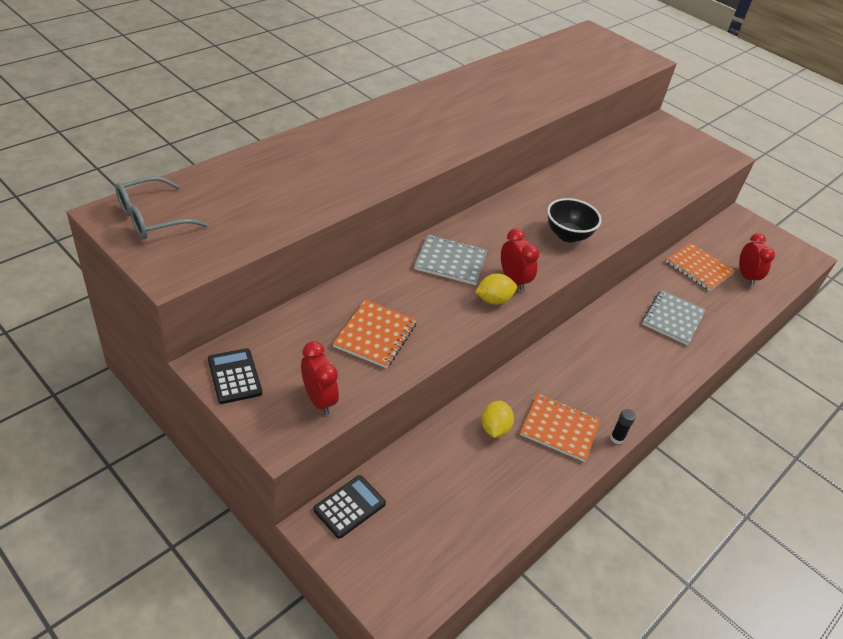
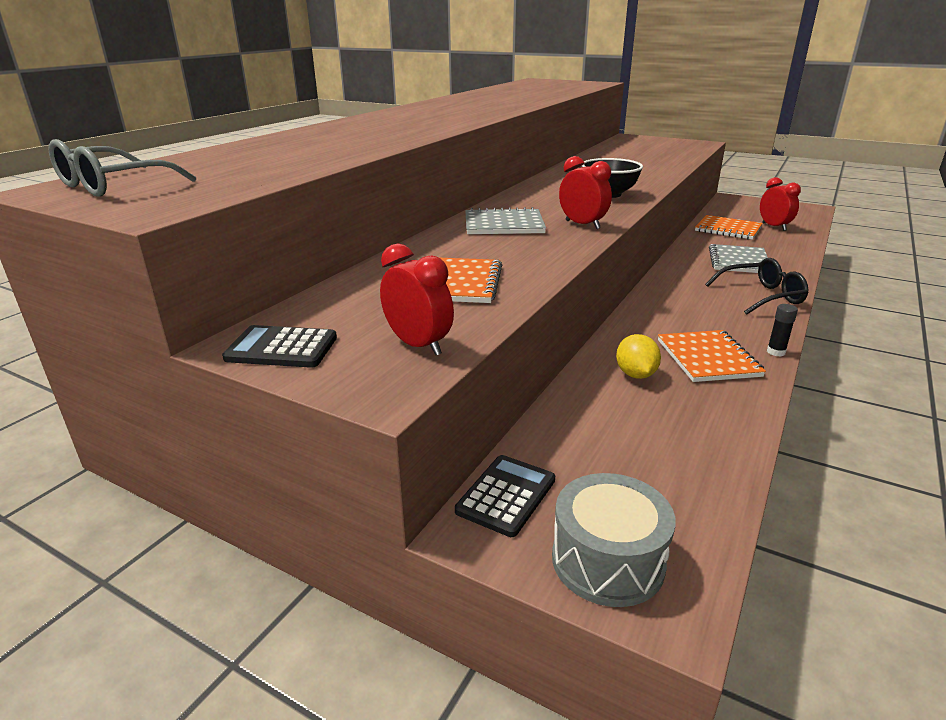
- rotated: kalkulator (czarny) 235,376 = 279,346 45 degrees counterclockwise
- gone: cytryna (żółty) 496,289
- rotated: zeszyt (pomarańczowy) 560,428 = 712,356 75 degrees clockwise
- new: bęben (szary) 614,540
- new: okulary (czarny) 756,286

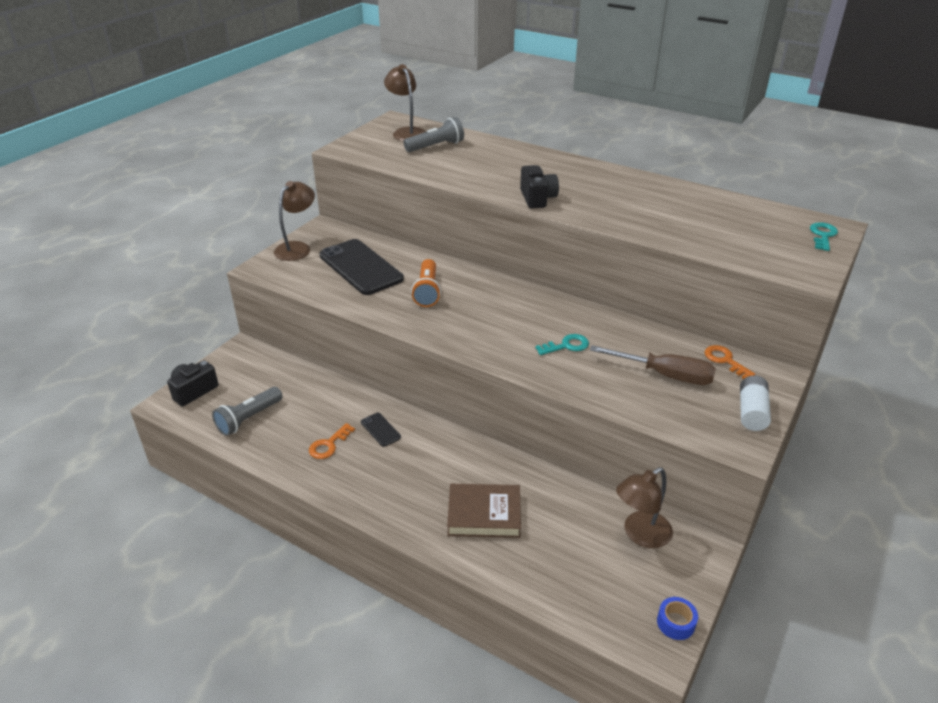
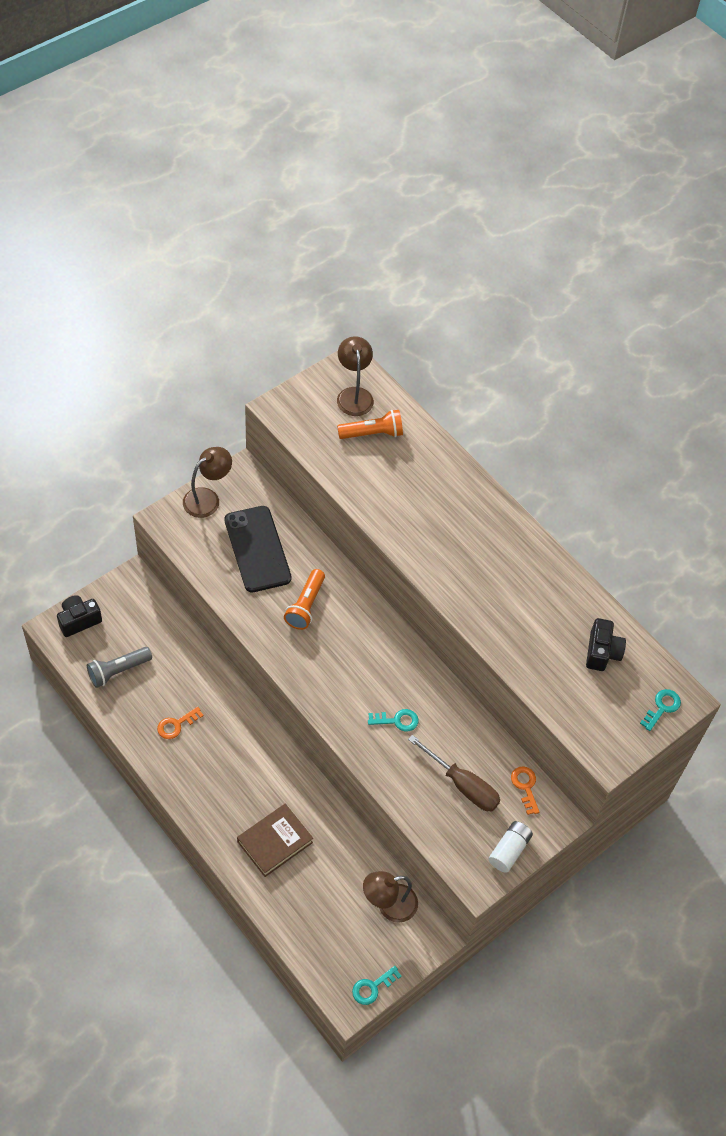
- gone: telefon (czarny) 381,430
- repainted: latarka (szary) 433,134 to latarka (pomarańczowy) 370,424
- rotated: książka (brązowy) 484,511 = 275,840 60 degrees counterclockwise
- shifted: aparat fotograficzny (czarny) 539,187 to 606,644
- swapped: taśma klejąca (niebieski) 677,618 to klucz (turkusowy) 377,985

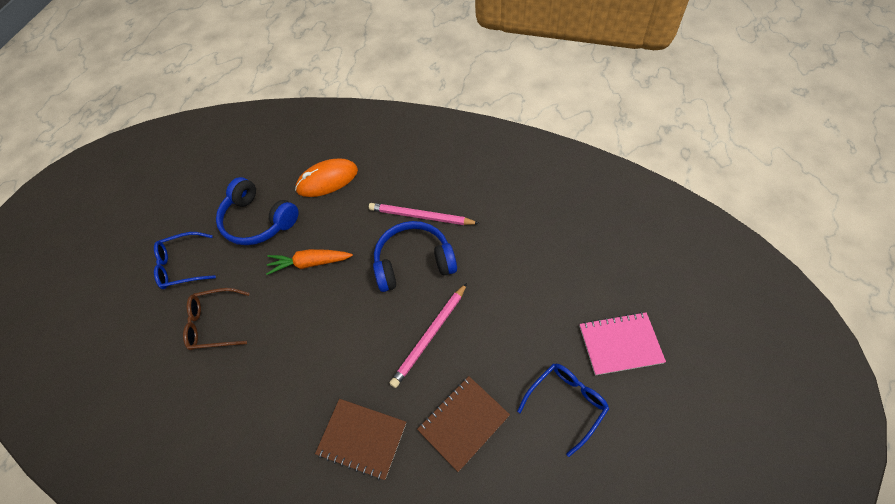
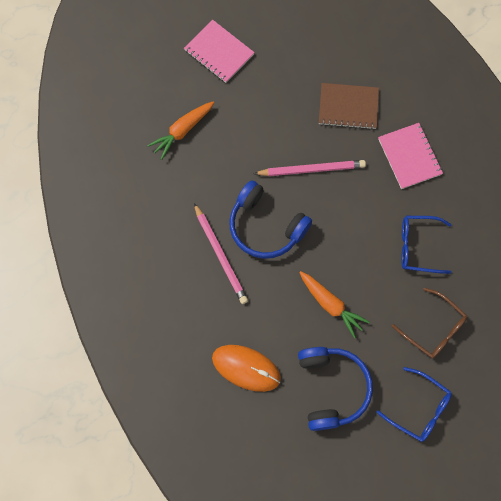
- repainted: zeszyt (brązowy) 360,439 to zeszyt (różowy) 410,156
- shifted: okulary (niebieski) 563,410 to 426,245
- new: marchewka (pomarańczowy) 180,130

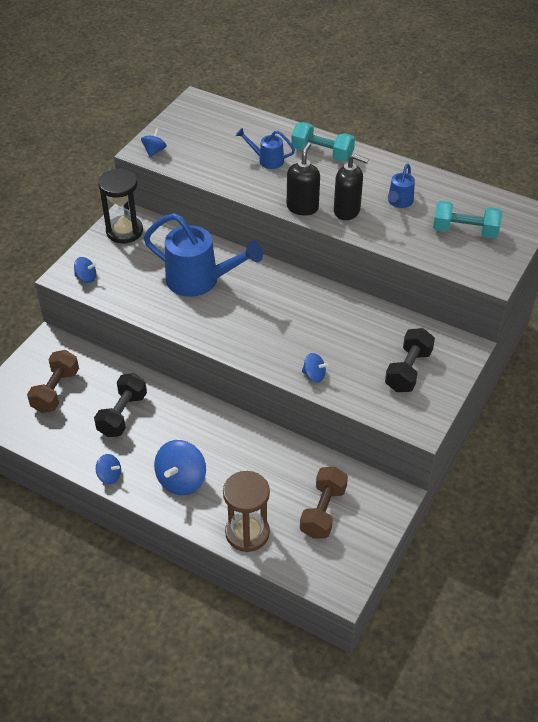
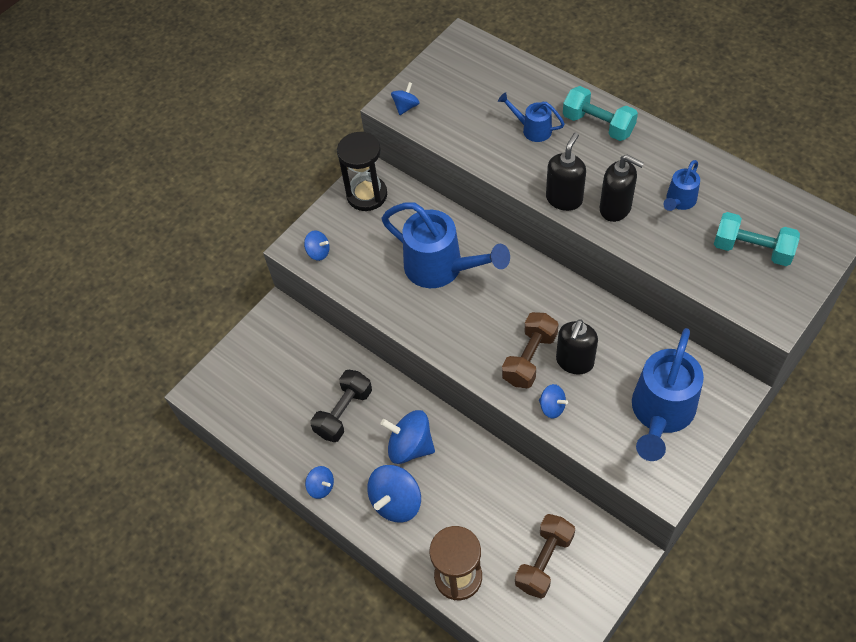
- shifted: hantel (brązowy) 53,381 to 530,350
- swapped: hantel (czarny) 410,360 to konewka (niebieski) 668,394
- new: bączek (niebieski) 407,437
- new: dozownik mydła (czarny) 577,347

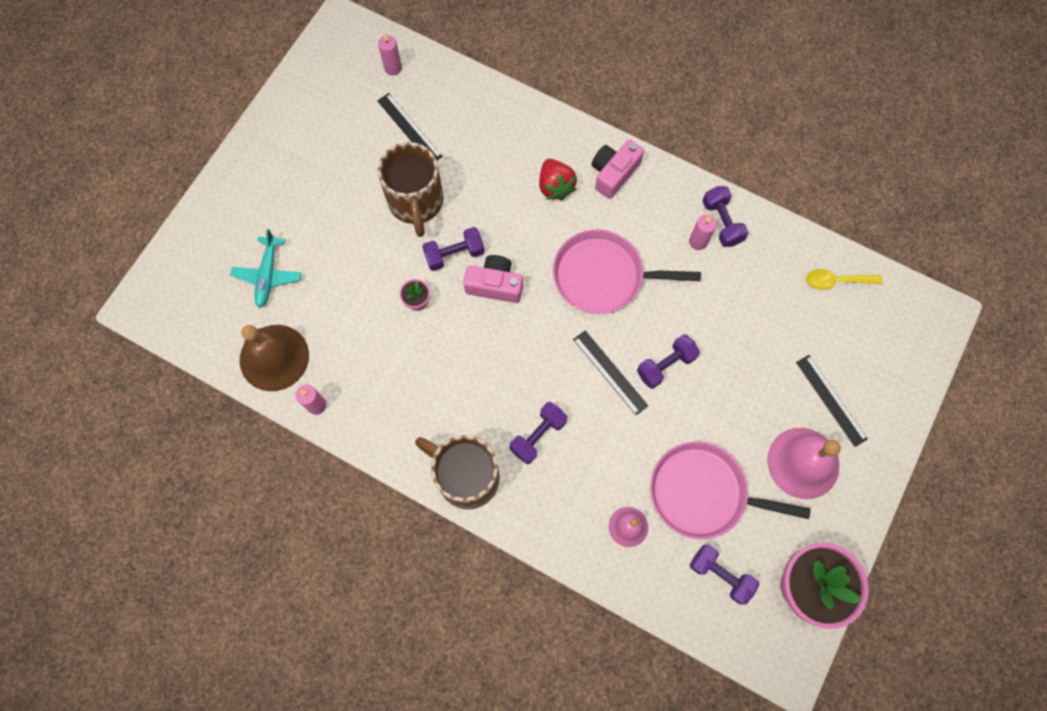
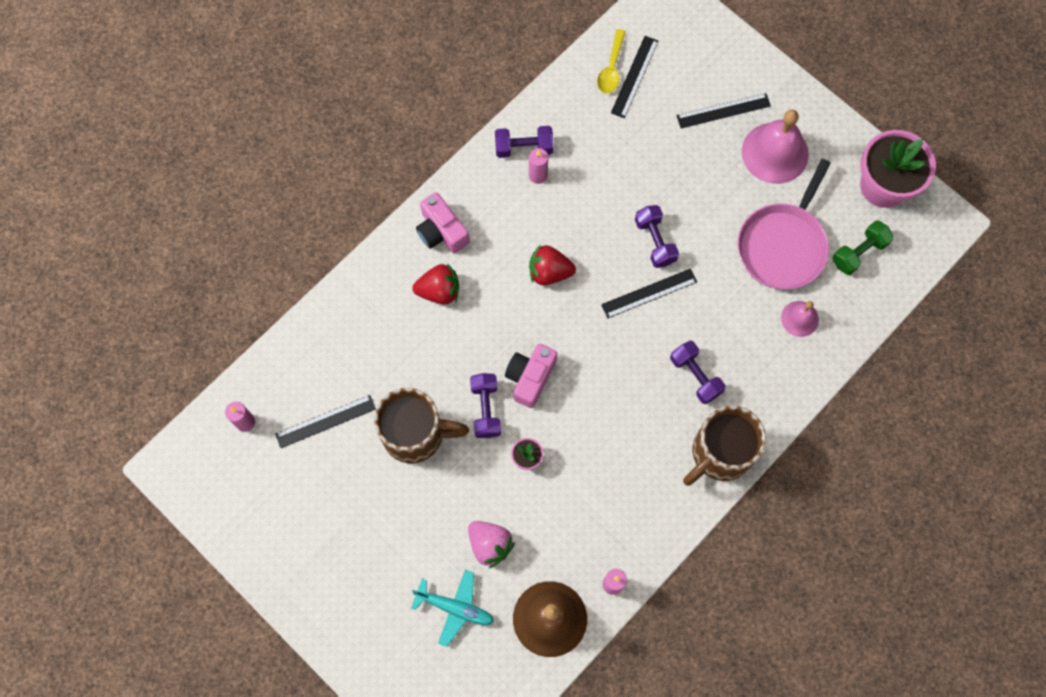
- swapped: patelnia (różowy) 627,271 to truskawka (czerwony) 552,265
- repainted: hantel (fioletowy) 725,574 to hantel (zielony) 863,247
- new: truskawka (różowy) 491,544
- new: linijka (czarny) 634,77

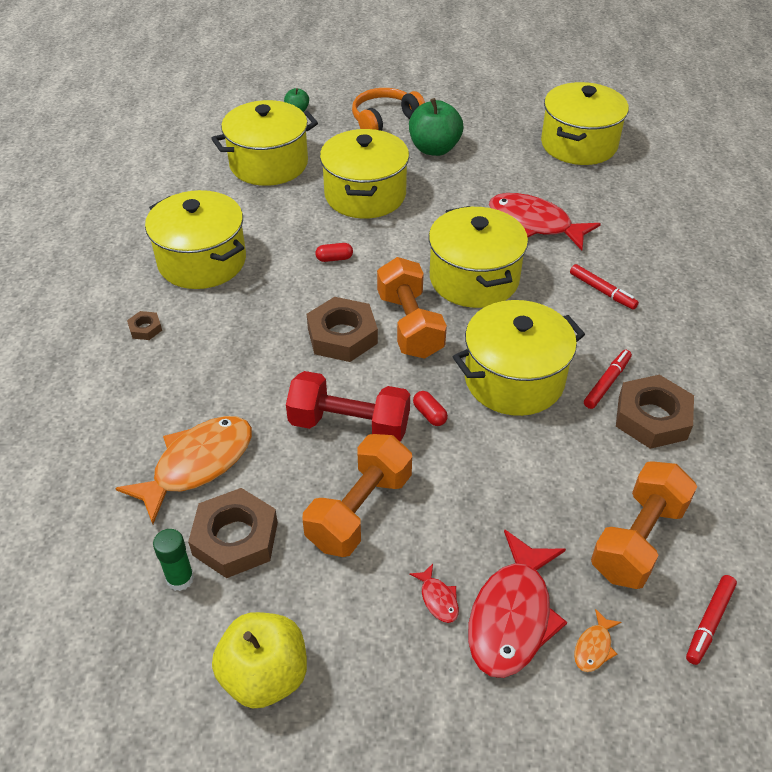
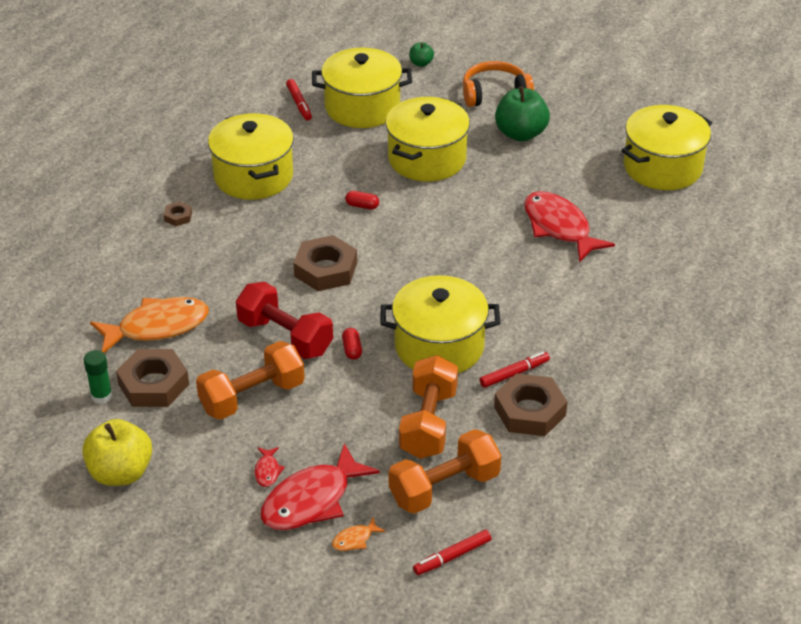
- shifted: hantel (pomarańczowy) 412,308 to 428,407
- gone: garnek (żółty) 478,257
- shifted: flamaster (czerwony) 604,287 to 299,99

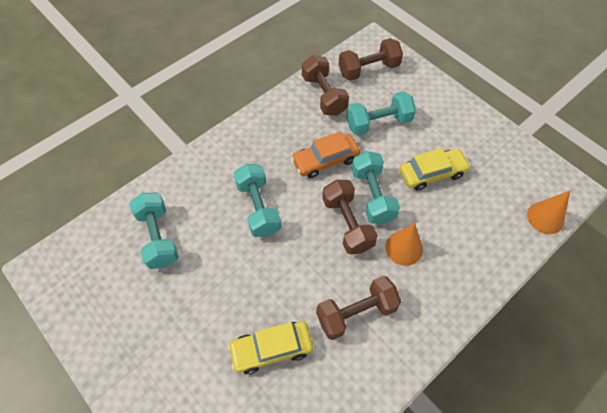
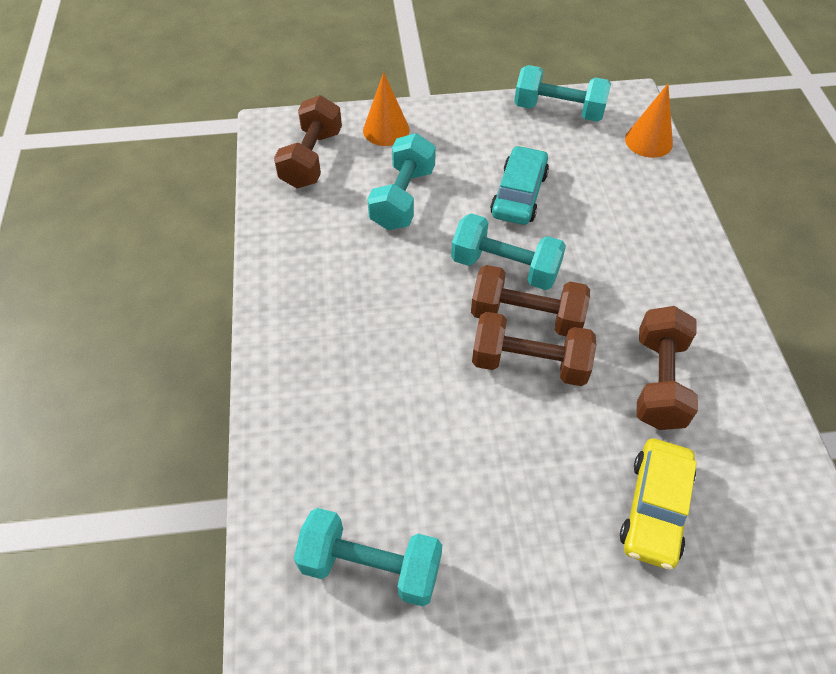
- shifted: hantel (turkusowy) 257,200 to 562,93
- gone: samochód (pomarańczowy) 325,154
- shifted: hantel (brązowy) 325,85 to 534,349
- shifted: stożek (pomarańczowy) 404,244 to 386,109
- repainted: samochód (żółty) 435,169 to samochód (turkusowy) 519,185

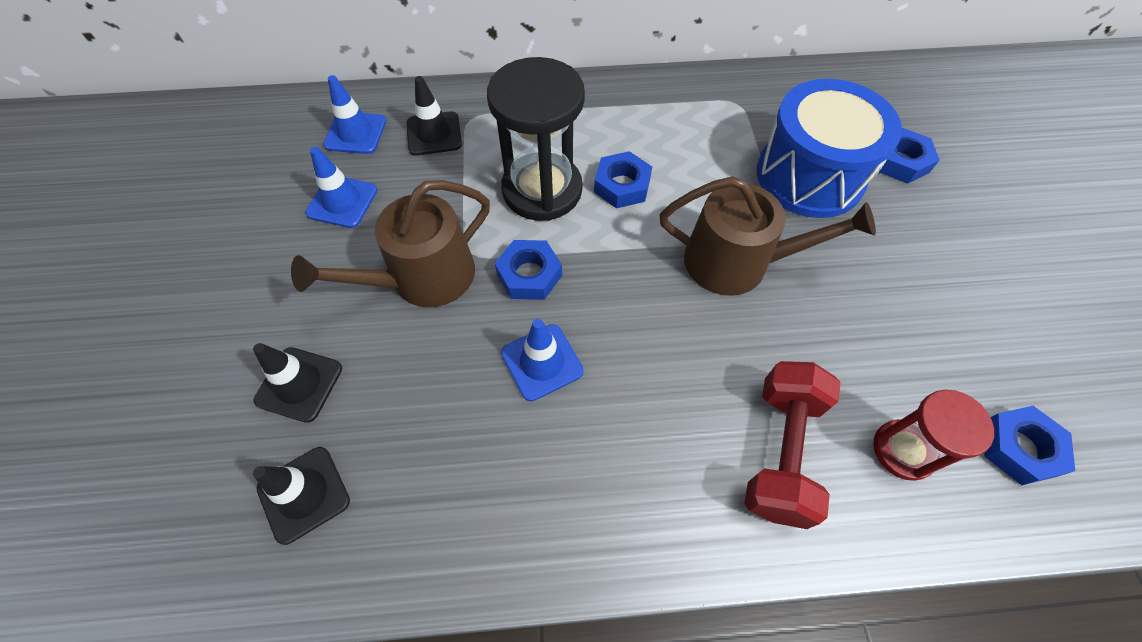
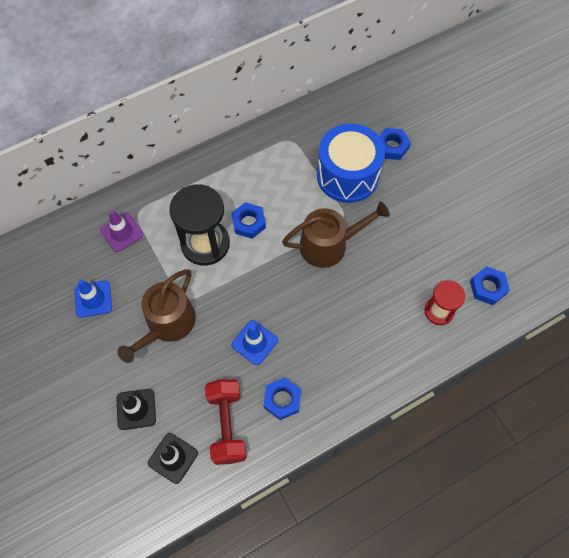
- gone: pachołek (niebieski) 354,114
- repainted: pachołek (czarny) 434,116 to pachołek (fioletowy) 121,231
- shifted: nakrętka (niebieski) 528,270 to 282,398
- shifted: hantel (czerwony) 792,445 to 226,422

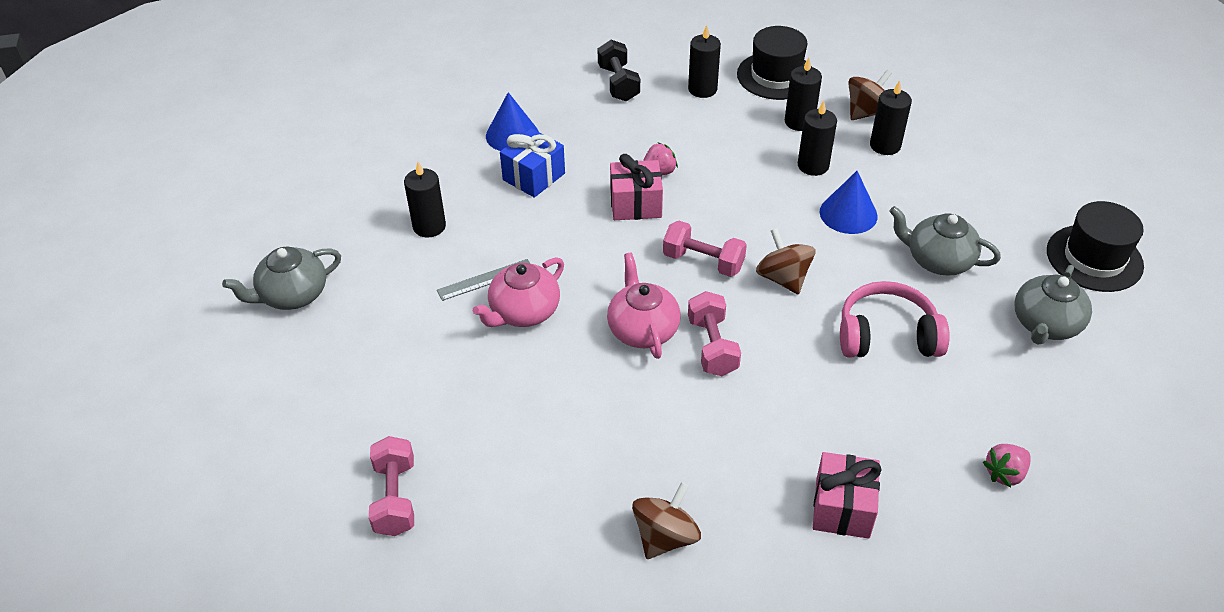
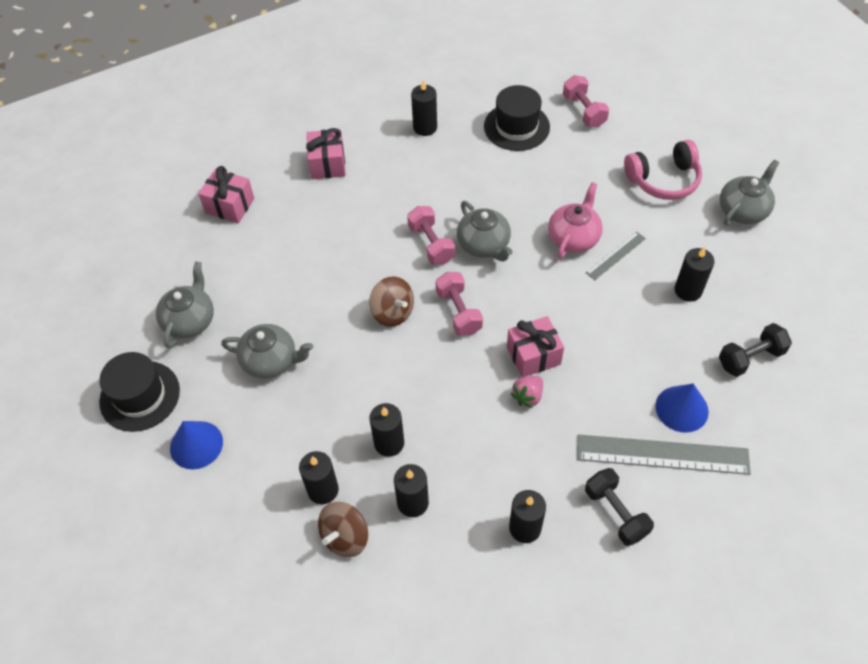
- gone: prezent (niebieski) 532,163
- repainted: imbryk (różowy) 644,306 to imbryk (szary) 484,231
- swapped: bączek (brązowy) 666,520 to świeca (czarny) 424,108
- rotated: hantel (różowy) 705,249 = 459,304 60 degrees clockwise
- shifted: kapelusz (czarny) 774,63 to 517,118
- shifted: stożek (niebieski) 849,202 to 196,445
- shifted: słuchawki (różowy) 895,319 to 663,170
- swapped: truskawka (różowy) 1007,465 to prezent (różowy) 226,194
- new: linijka (szary) 664,455
- new: hantel (czarny) 755,350

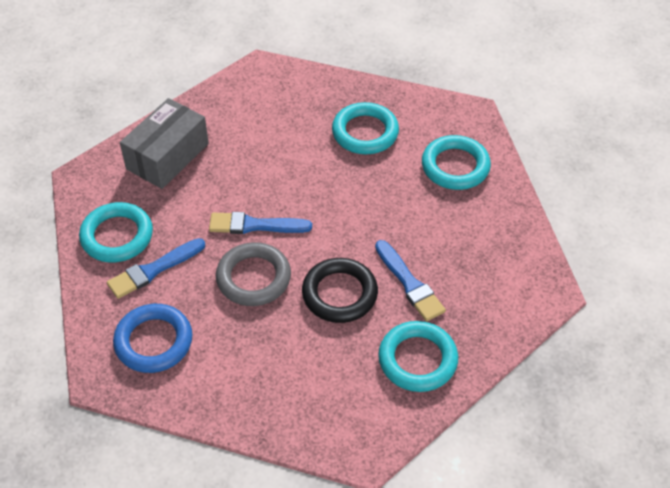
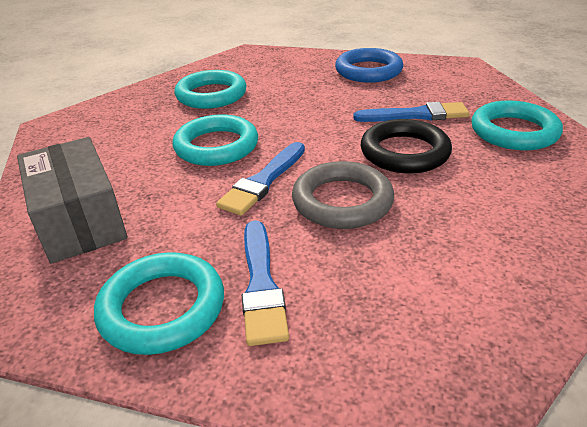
- shifted: pierścień (niebieski) 153,338 to 369,65
- shifted: pierścień (turkusowy) 456,162 to 215,140

